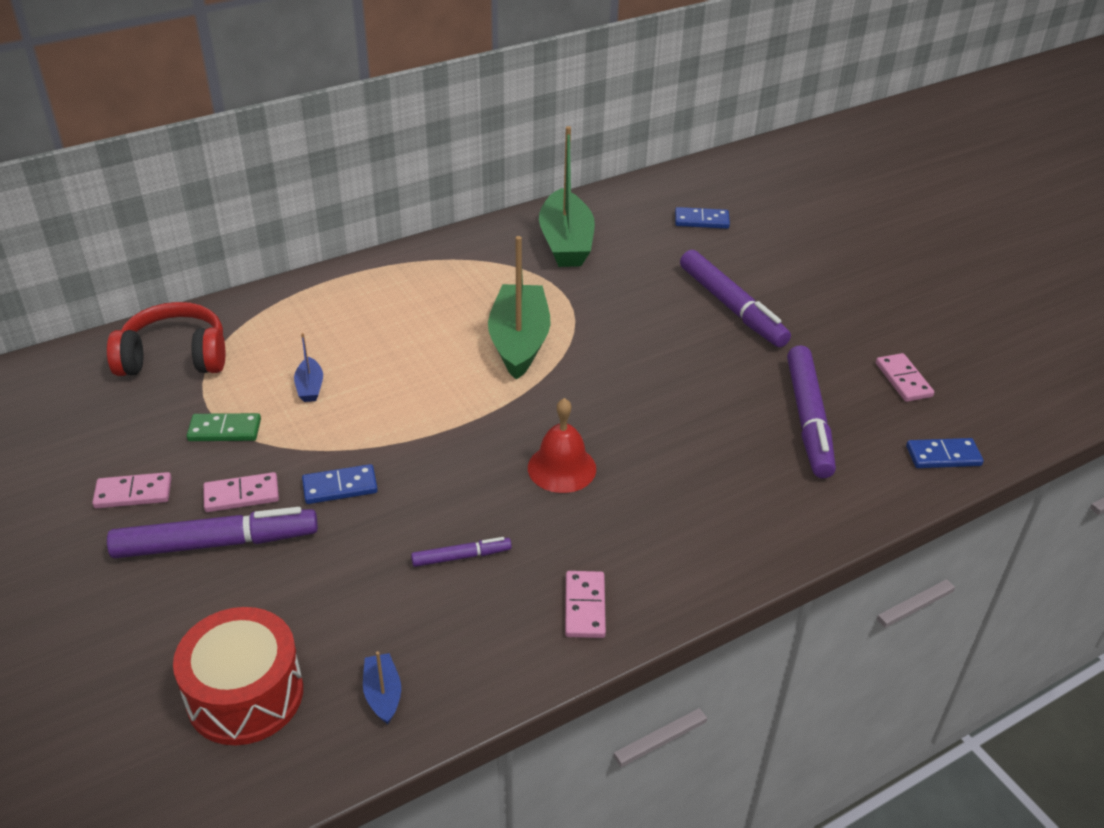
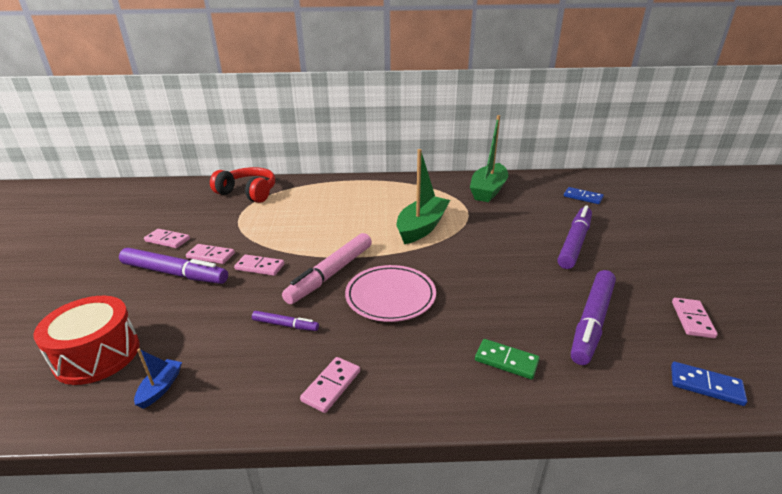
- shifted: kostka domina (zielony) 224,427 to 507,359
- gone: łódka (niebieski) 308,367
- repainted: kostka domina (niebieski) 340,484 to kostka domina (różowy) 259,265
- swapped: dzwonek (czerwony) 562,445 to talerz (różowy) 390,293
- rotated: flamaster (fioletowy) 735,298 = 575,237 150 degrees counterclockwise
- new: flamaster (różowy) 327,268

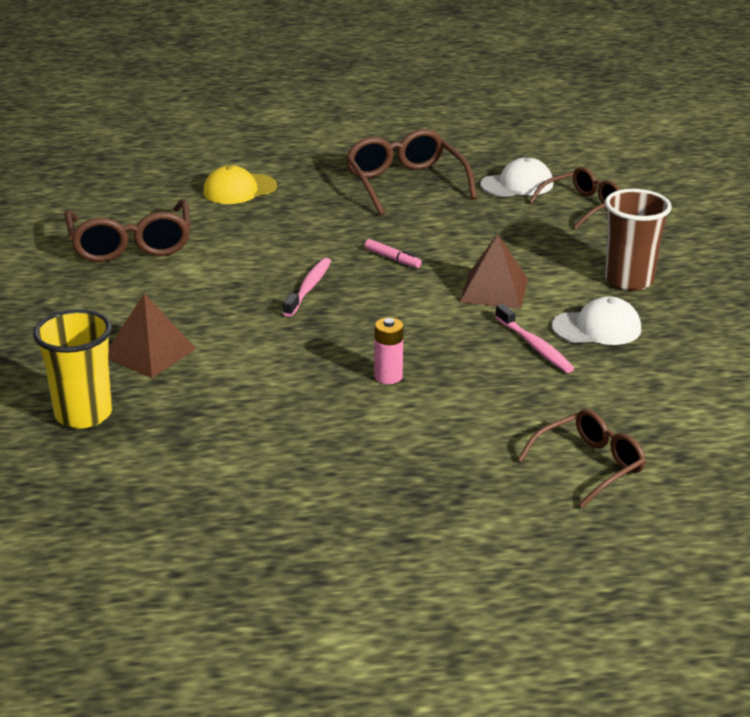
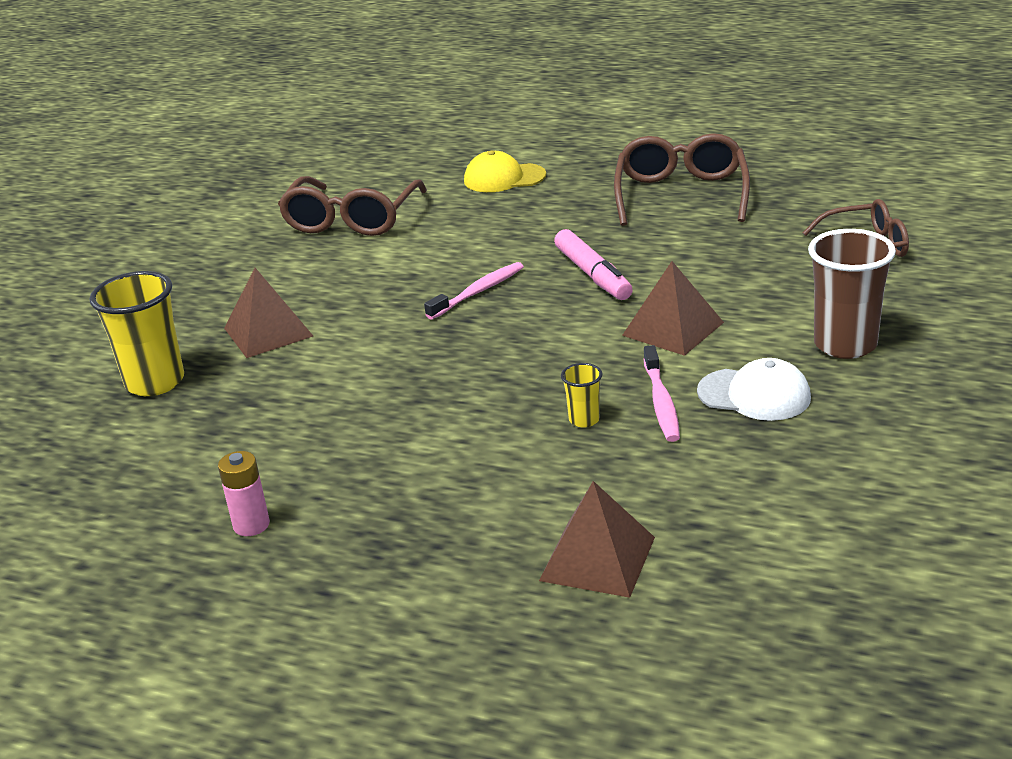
- scaled: flamaster (różowy) 393,253 = 593,264 x1.76
- shifted: bateria (różowy) 389,350 to 244,493
- gone: czapka (biały) 516,177
- swapped: okulary (brązowy) 581,458 to piramida (brązowy) 597,539
- new: szklanka (żółty) 581,395

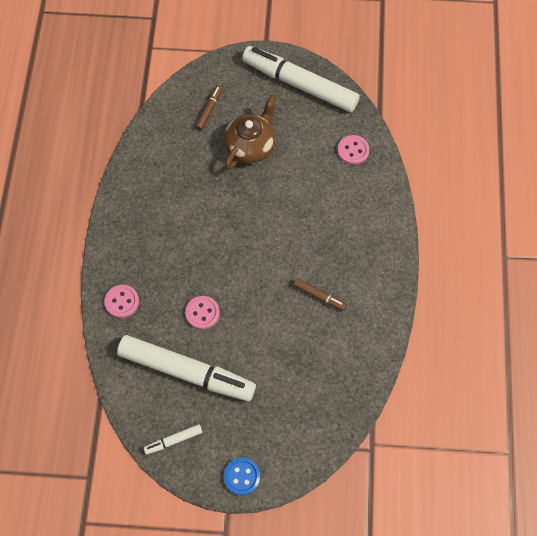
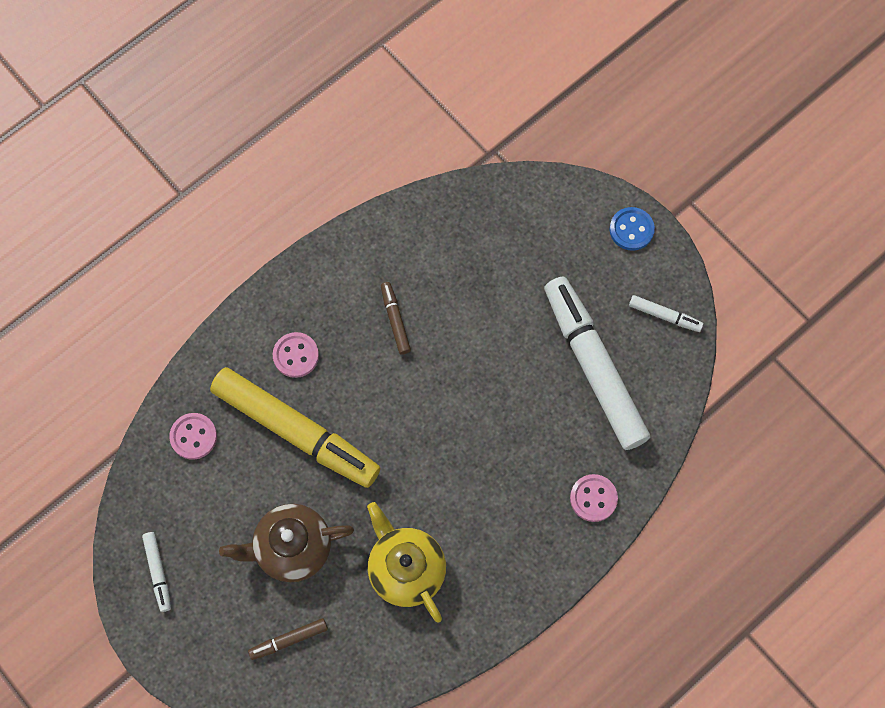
- shifted: guzik (różowy) 202,312 to 296,355
- scaled: flamaster (biały) 301,79 = 156,572 x0.41
- new: flamaster (żółty) 295,427
- new: imbryk (żółty) 406,562

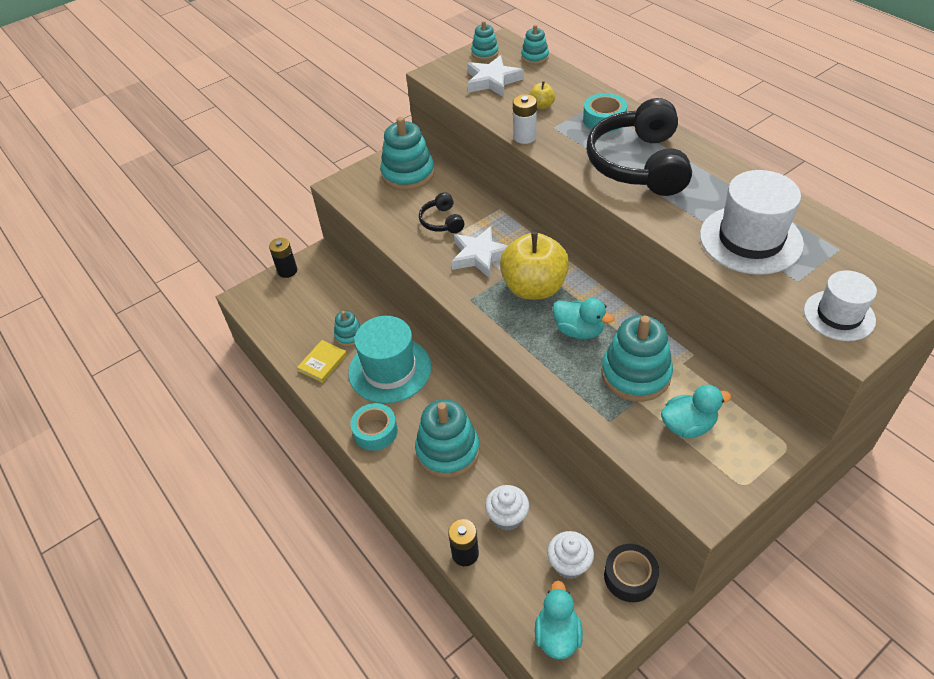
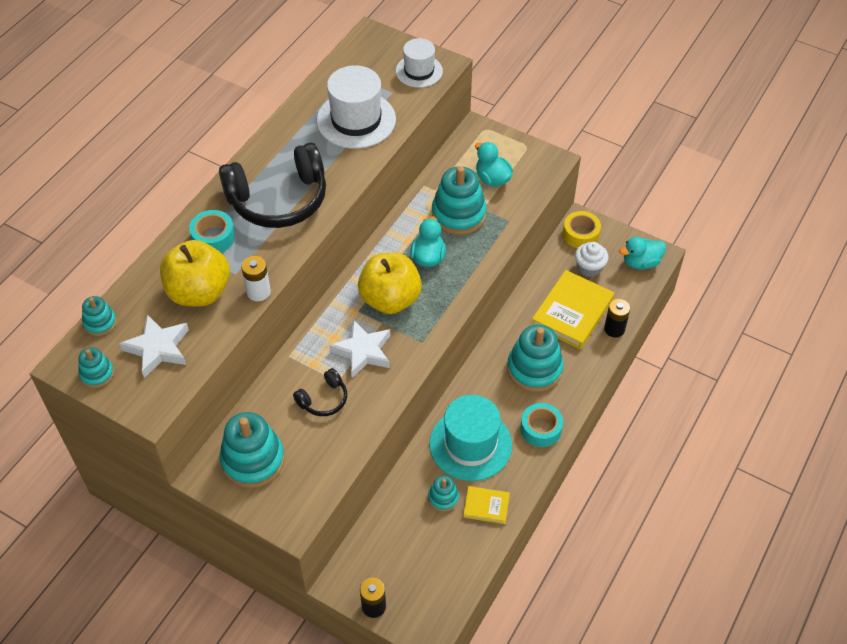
- swapped: muffinka (biały) 507,508 to książka (żółty) 572,309
- scaled: jabłko (żółty) 542,95 = 195,273 x2.42
- repainted: taśma klejąca (czarny) 631,573 to taśma klejąca (żółty) 582,229

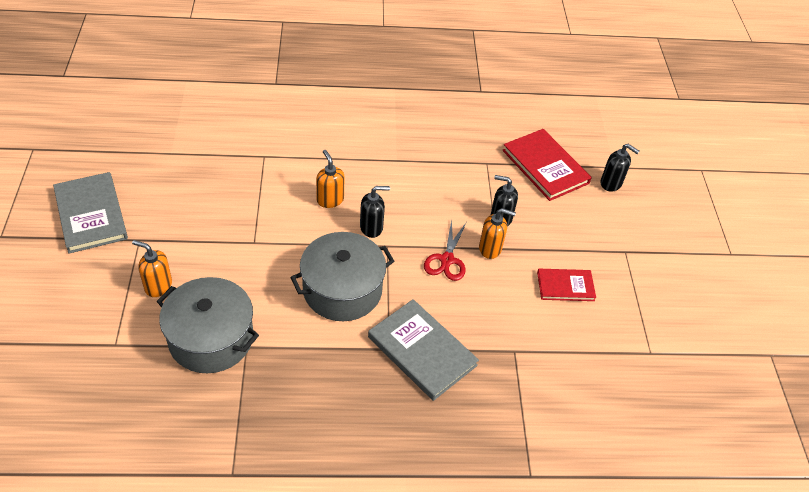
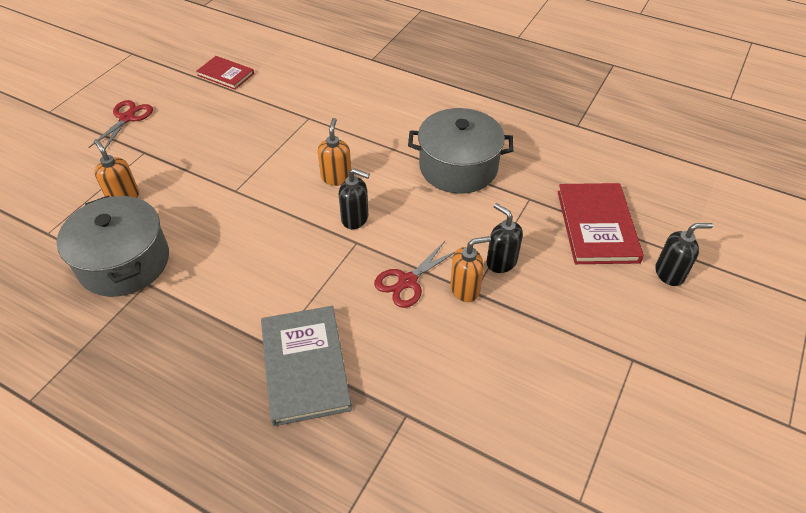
- swapped: książka (szary) 90,213 to nożyczki (czerwony) 120,124
- shifted: garnek (szary) 342,276 to 461,151
- rotated: dozownik mydła (pomarańczowy) 497,233 = 470,269 60 degrees counterclockwise
- shifted: książka (czerwony) 566,285 to 225,73
- rotated: dozownik mydła (czarny) 619,168 = 684,254 75 degrees counterclockwise

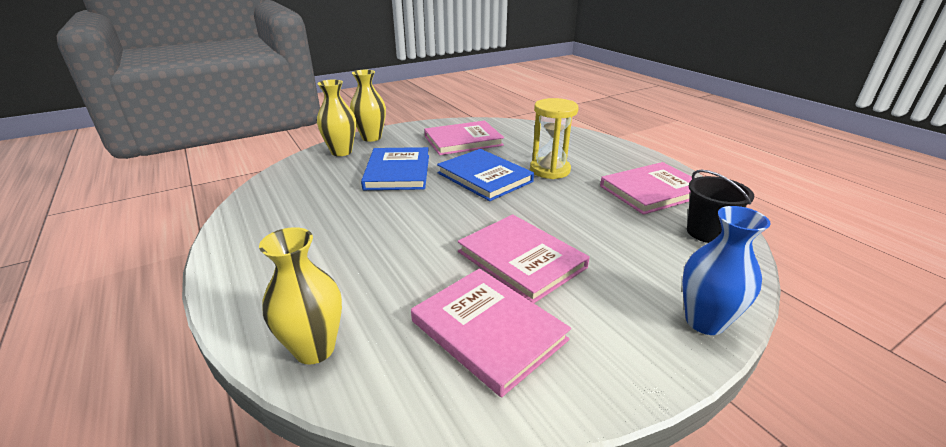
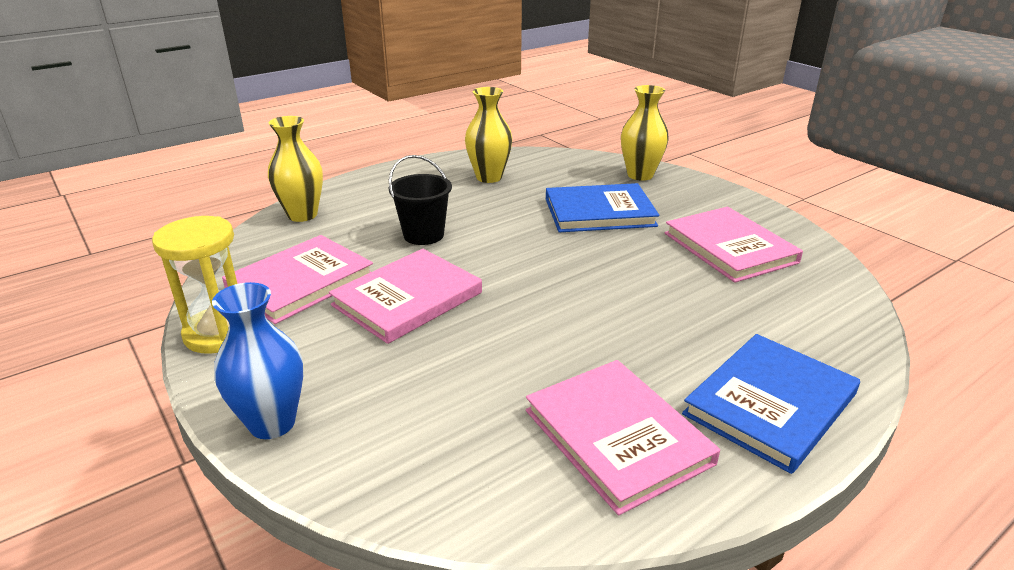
- shifted: wazon (żółty) 368,105 to 488,135
- shifted: książka (niebieski) 485,175 to 771,404
- shifted: klepsydra (żółty) 554,138 to 194,285
- shifted: wiadro (czarny) 720,206 to 420,200

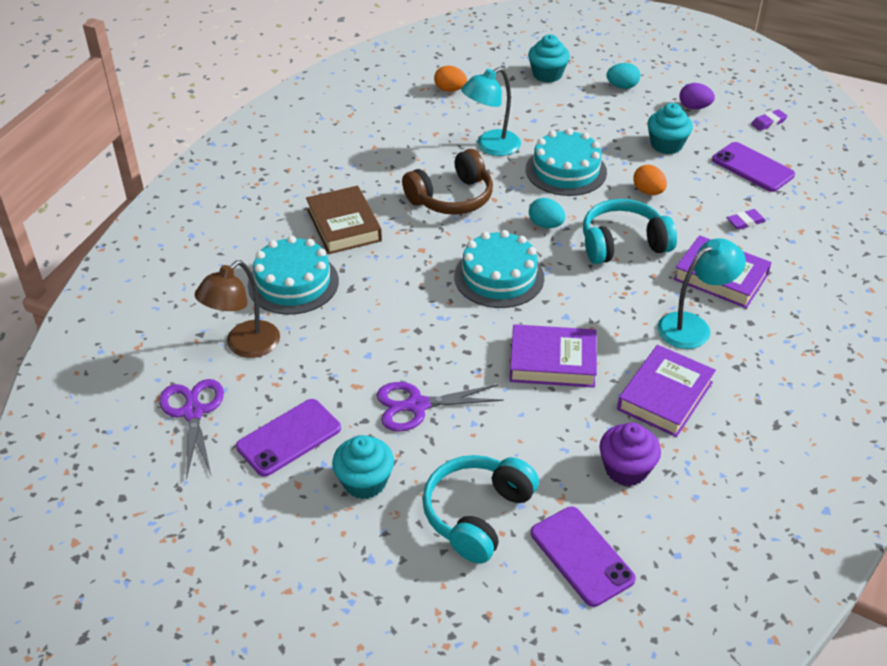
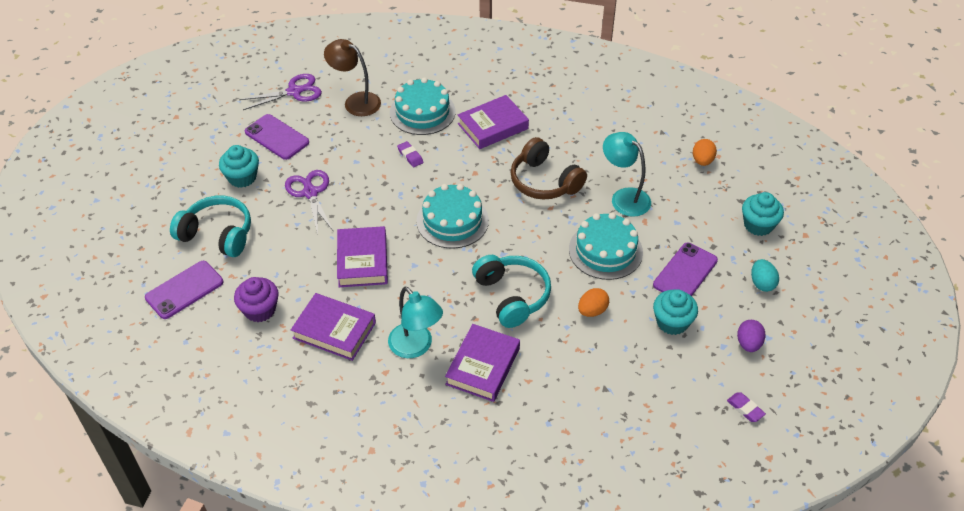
- repainted: książka (brązowy) 344,220 to książka (fioletowy) 493,122
- gone: jajko (turkusowy) 547,213
- shifted: telefon (fioletowy) 753,167 to 685,269
- shifted: gumka do mazania (fioletowy) 746,219 to 410,154

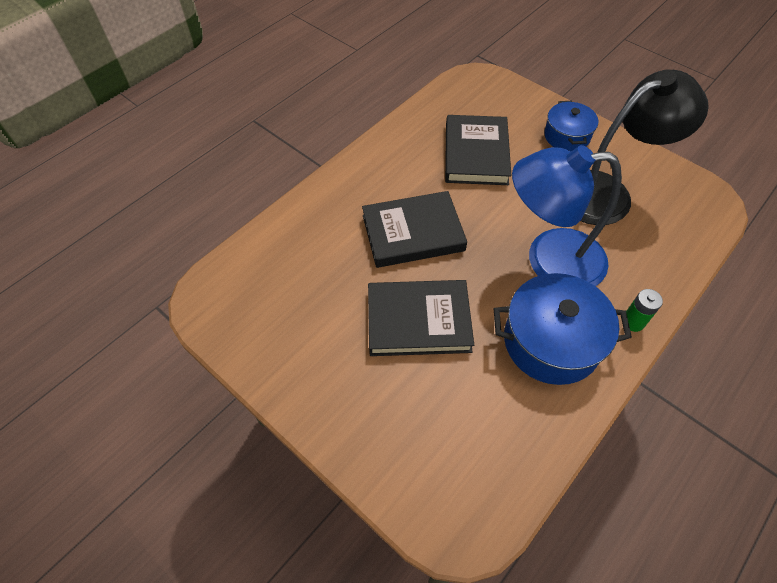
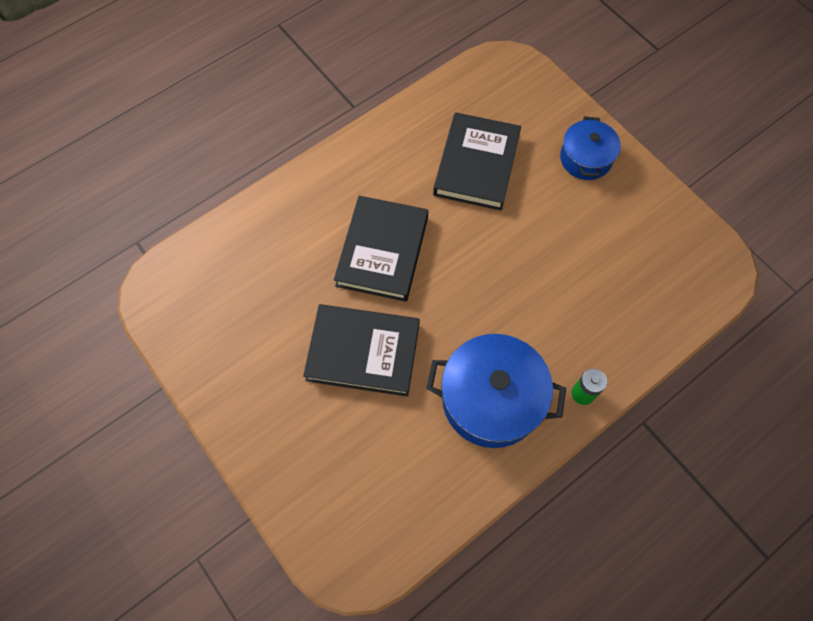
- rotated: książka (czarny) 414,229 = 381,249 75 degrees counterclockwise
- gone: lampka (niebieski) 567,215
- gone: lampka (czarny) 645,147

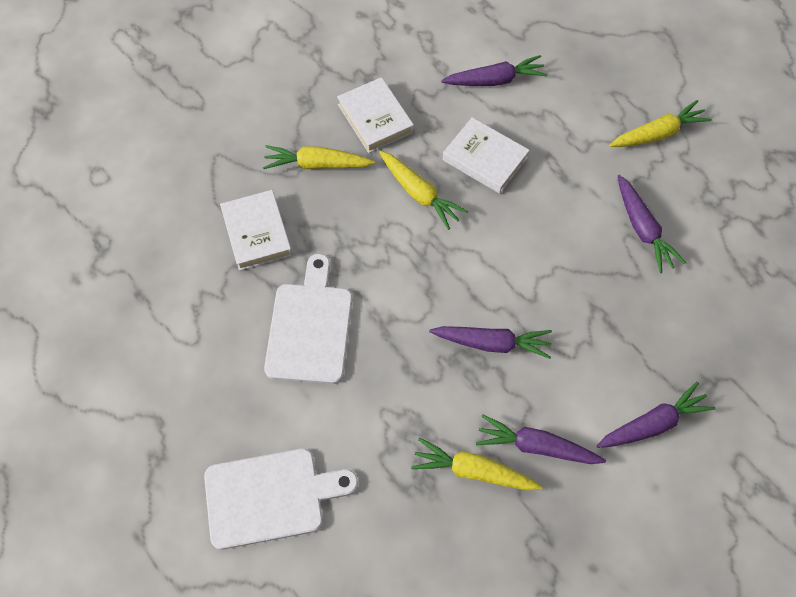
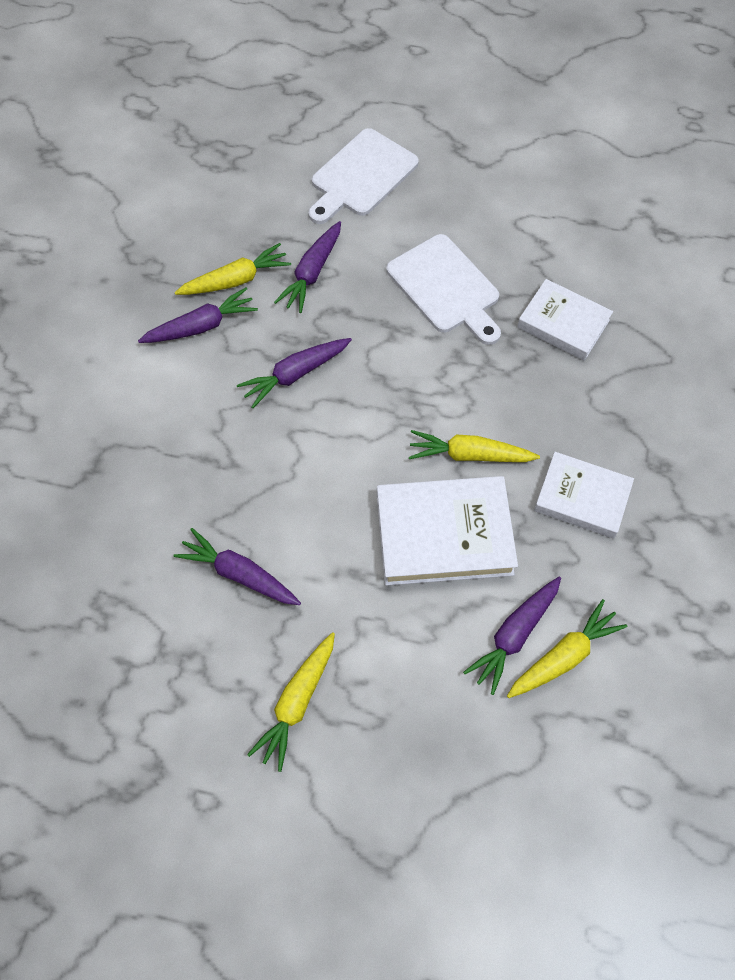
- shifted: marchewka (żółty) 319,157 to 567,648
- scaled: książka (biały) 486,155 = 447,531 x1.53
- shifted: marchewka (fioletowy) 656,415 to 307,267

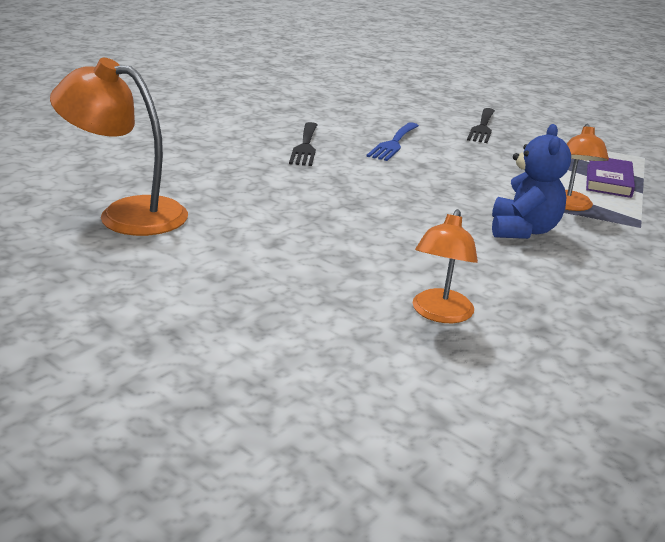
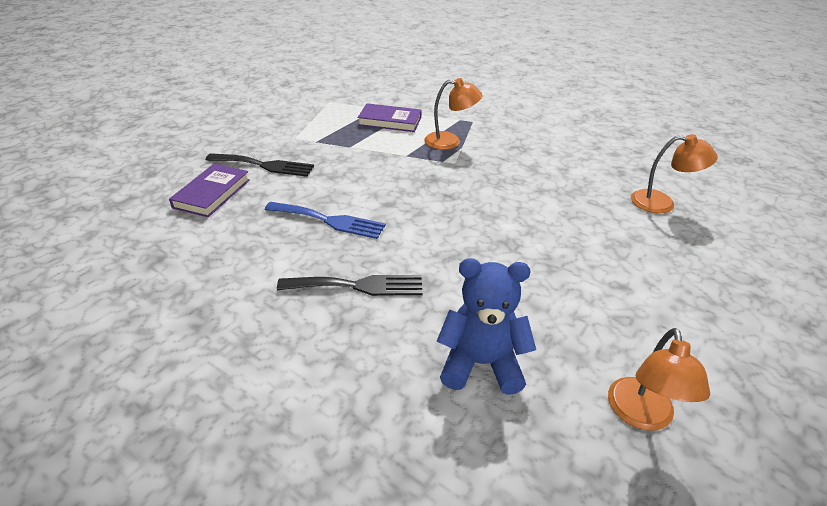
- scaled: lampka (pomarańczowy) 119,147 = 659,379 x0.62
- shifted: miś (niebieski) 531,181 to 486,326
- new: książka (fioletowy) 209,190

